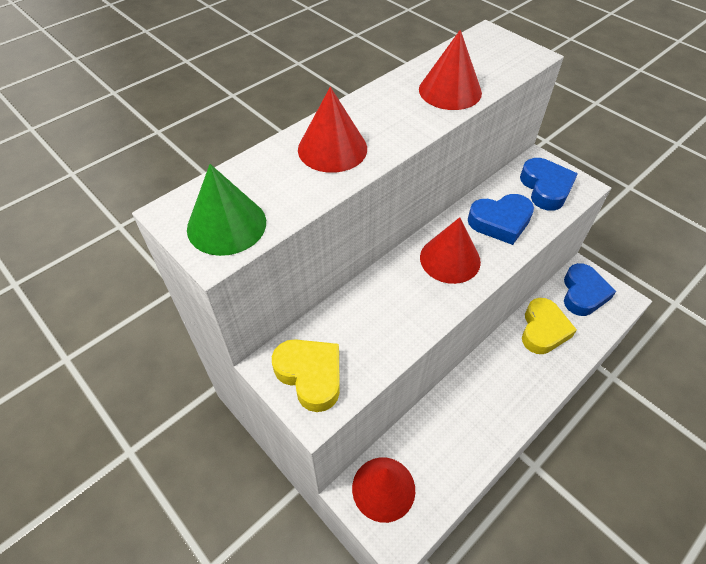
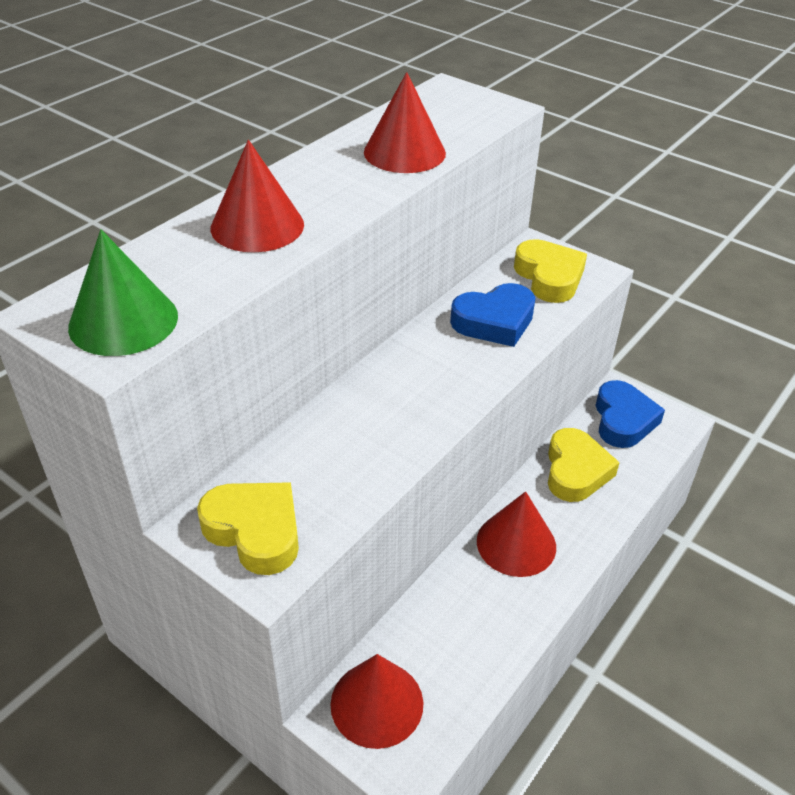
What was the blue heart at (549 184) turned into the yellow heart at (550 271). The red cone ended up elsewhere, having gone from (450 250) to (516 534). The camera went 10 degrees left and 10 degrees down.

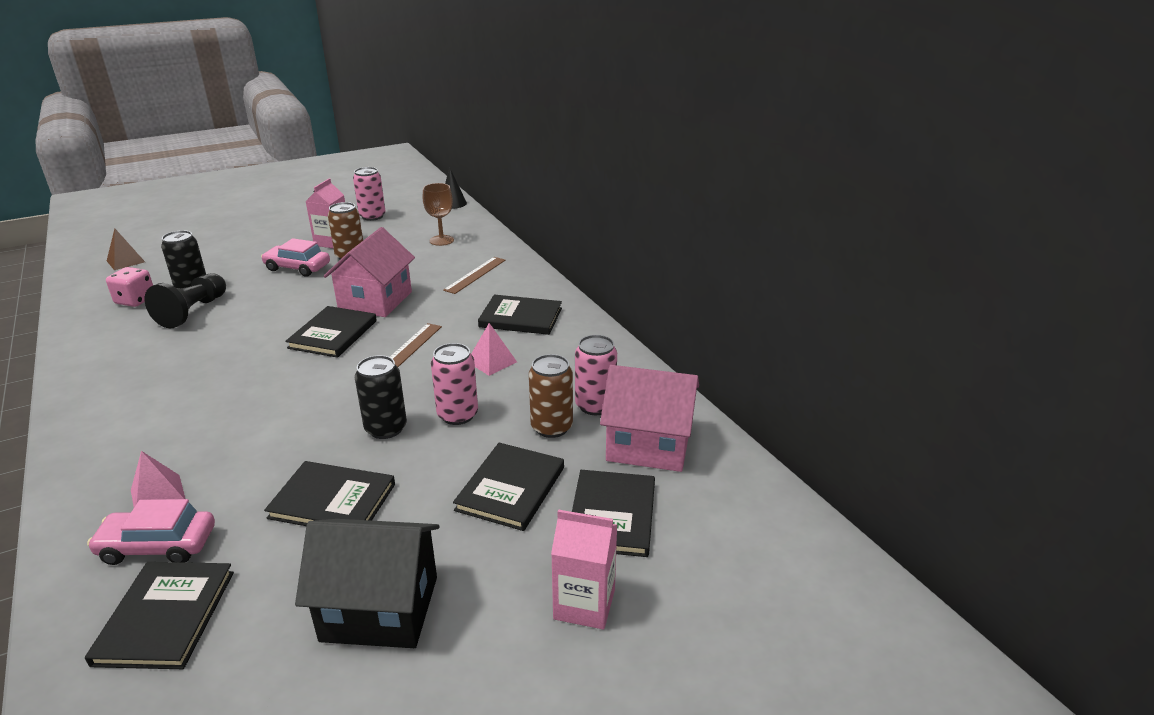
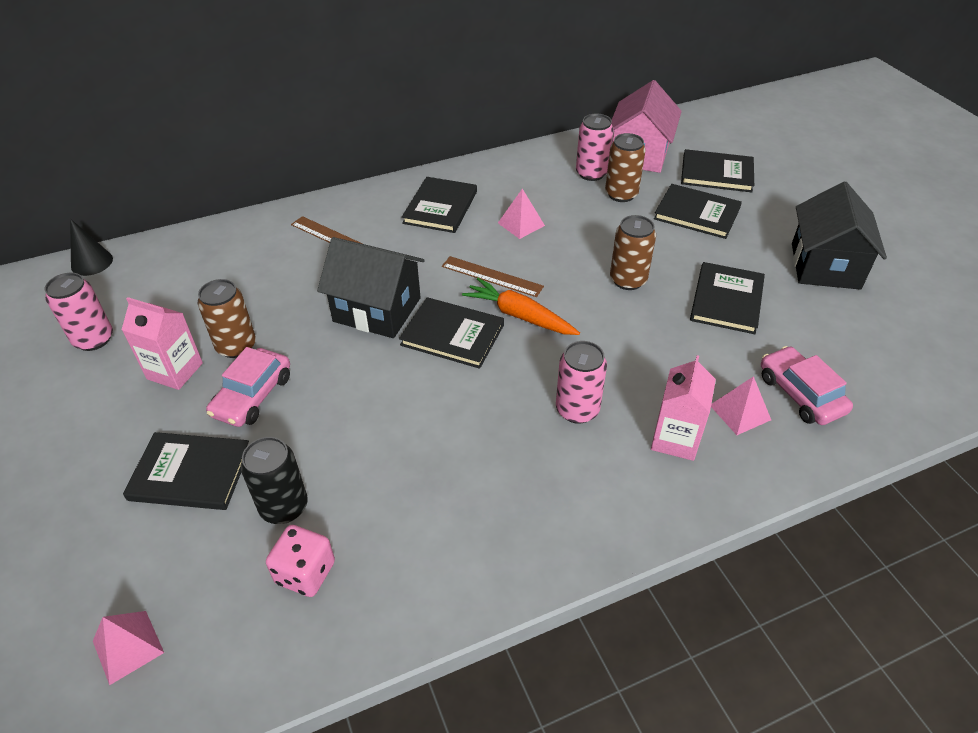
The second view lost the brown goblet at (438 214). What was the pink house at (369 272) turned into the black house at (371 287). What was the brown pyramid at (126 249) turned into the pink pyramid at (128 648). The second view lost the black pawn at (185 300). The pink can ended up elsewhere, having gone from (454 384) to (581 382). What was the black can at (381 397) turned into the brown can at (633 252). The pink car at (151 532) ended up facing another way, 150 degrees clockwise from before. The pink carton ended up elsewhere, having gone from (584 569) to (683 408). The black book ended up elsewhere, having gone from (159 615) to (186 471). The second view gained the orange carrot at (521 306). The camera went 85 degrees left and 15 degrees up.

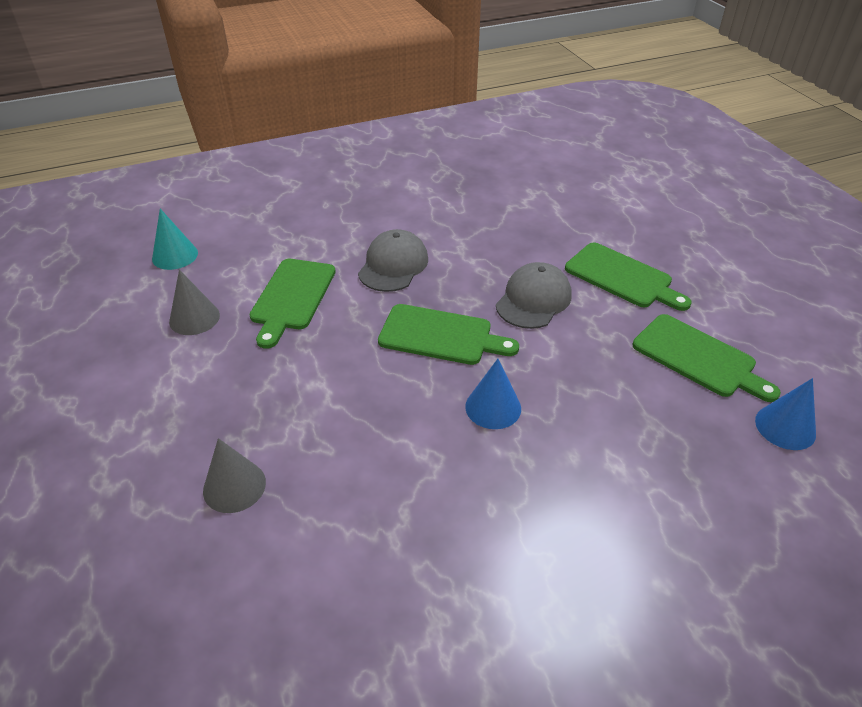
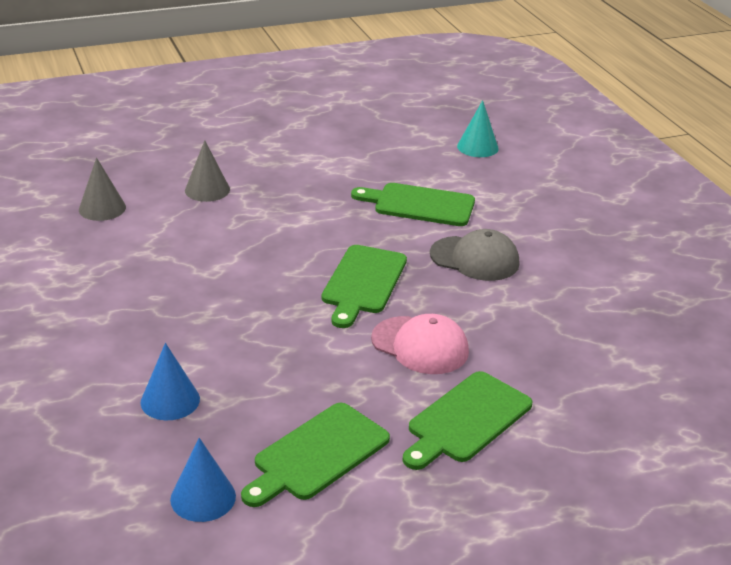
What was the grey cap at (533 295) turned into the pink cap at (420 344). The grey cone ended up elsewhere, having gone from (194 302) to (102 189). The blue cone ended up elsewhere, having gone from (493 394) to (170 381). The camera went 90 degrees right and 10 degrees down.

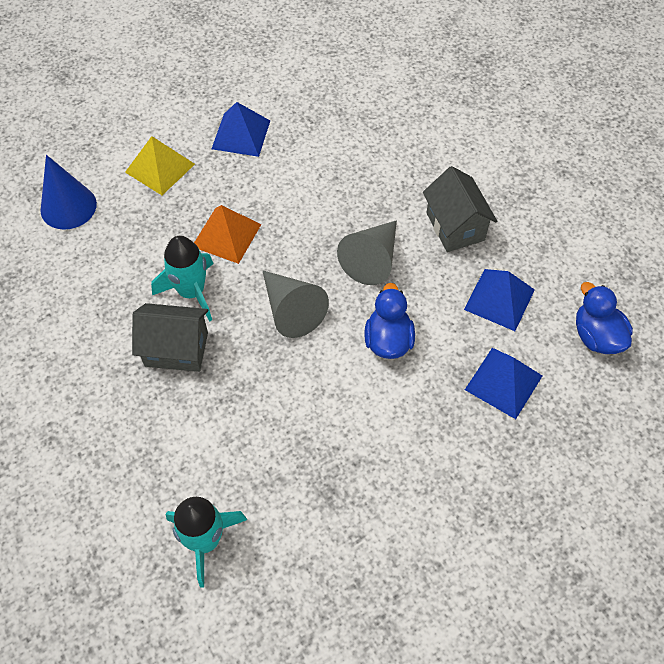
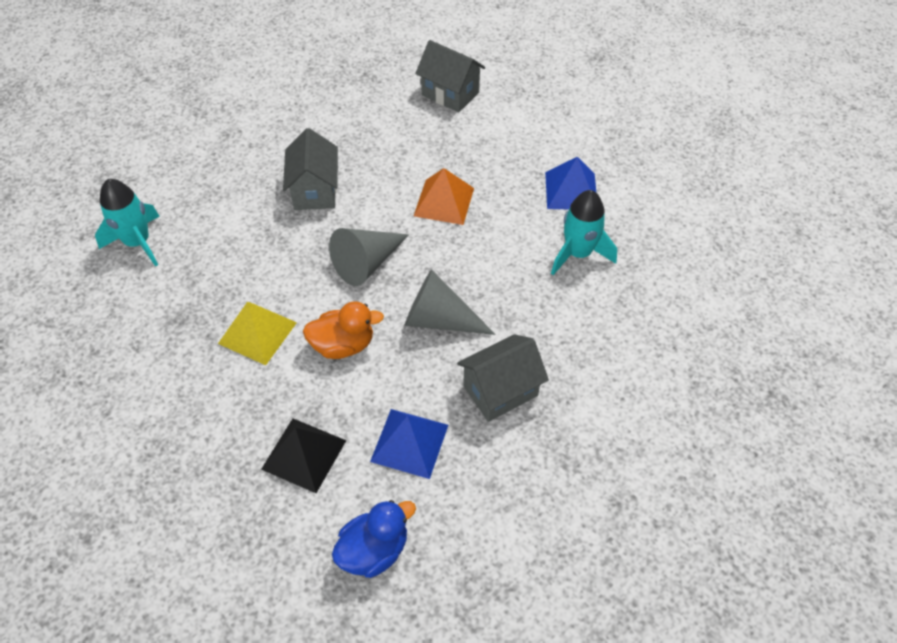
The yellow pyramid ended up elsewhere, having gone from (160 165) to (257 333). Where the blue cone stood at (68 192), the grey house came to stand at (450 76). The turquoise rocket ended up elsewhere, having gone from (182 279) to (584 232). What was the blue duck at (389 321) turned into the orange duck at (343 330). What was the blue pyramid at (503 383) turned into the black pyramid at (303 456). The camera went 80 degrees right and 5 degrees down.

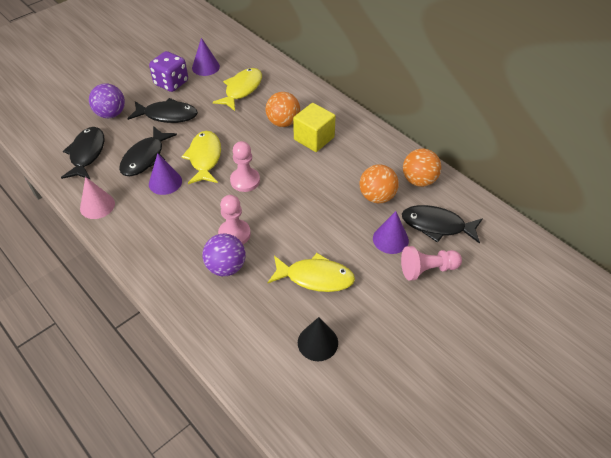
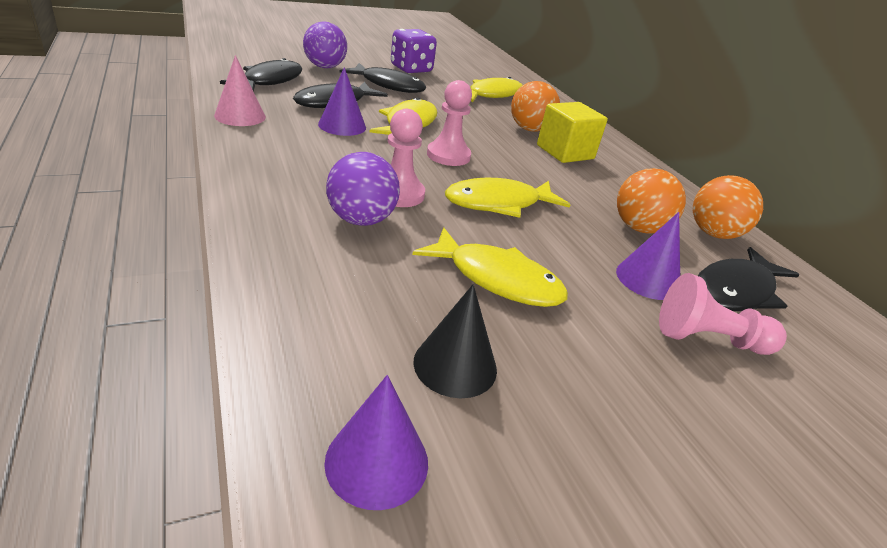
The purple cone ended up elsewhere, having gone from (206 57) to (376 442). The black fish at (442 224) ended up facing another way, 75 degrees counterclockwise from before. The second view gained the yellow fish at (507 198). The camera went 15 degrees right and 15 degrees down.

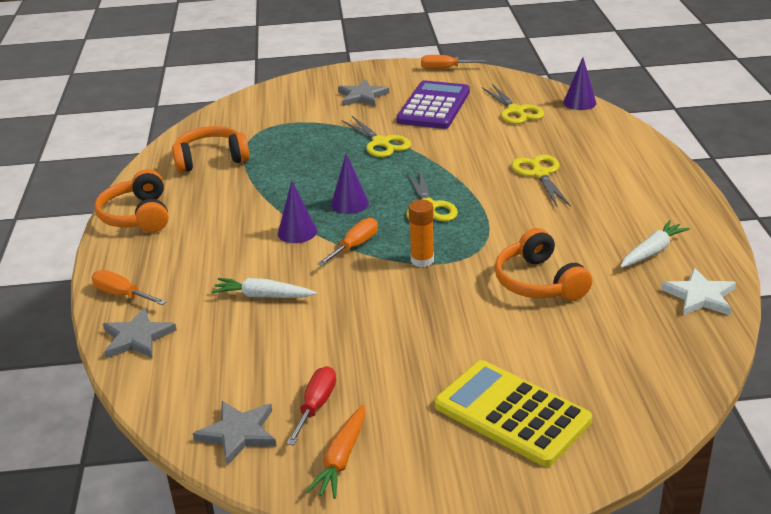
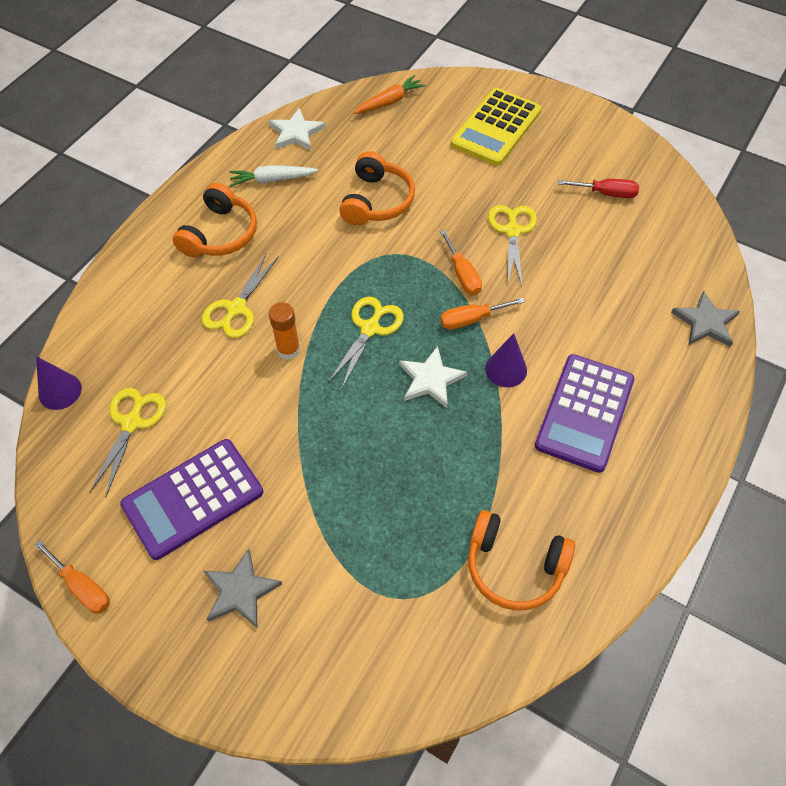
The yellow scissors ended up elsewhere, having gone from (376 136) to (512 245). Where the purple cone stood at (350 183), the white star came to stand at (433 377). The orange headphones ended up elsewhere, having gone from (131 201) to (215 220). The orange glue stick ended up elsewhere, having gone from (421 233) to (284 330). The orange screwdriver ended up elsewhere, having gone from (128 287) to (461 262). The second view lost the white carrot at (264 288). The yellow calculator at (513 413) ended up facing another way, 45 degrees clockwise from before. The red screwdriver at (311 406) ended up facing another way, 135 degrees counterclockwise from before. The second view lost the grey star at (235 433). The orange carrot ended up elsewhere, having gone from (335 451) to (389 94). The second view gained the purple calculator at (584 413). The camera went 145 degrees left and 25 degrees up.

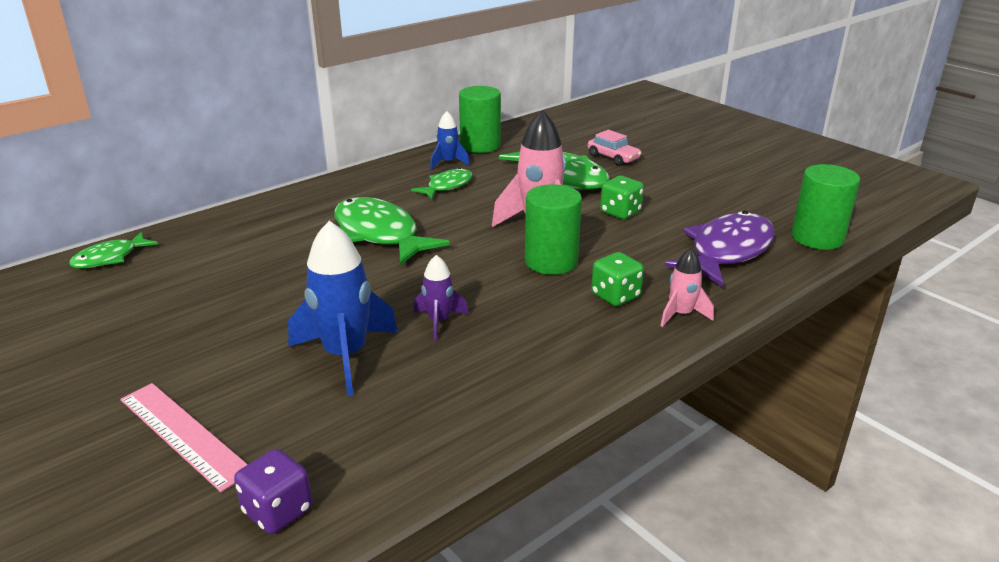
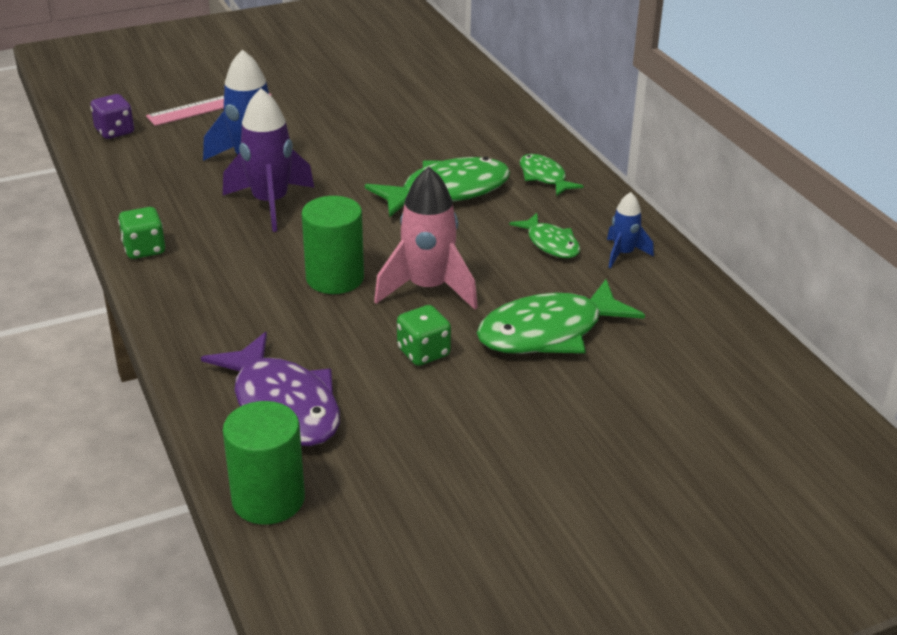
The second view lost the green cylinder at (480 119). The second view lost the pink car at (614 148). The green fish ended up elsewhere, having gone from (113 250) to (552 175). The second view lost the pink rocket at (687 288). The green dice ended up elsewhere, having gone from (617 279) to (141 233). The size of the purple rocket at (441 298) changed by a factor of 1.85. The camera went 105 degrees right and 5 degrees up.

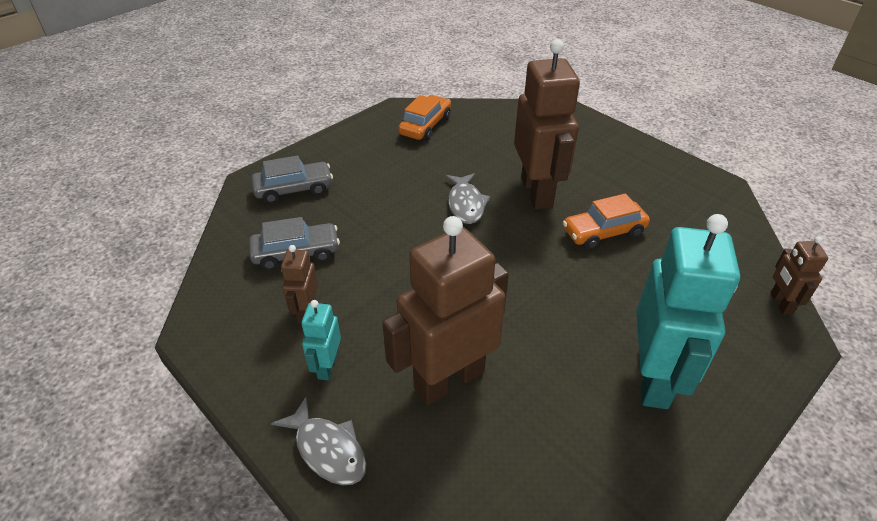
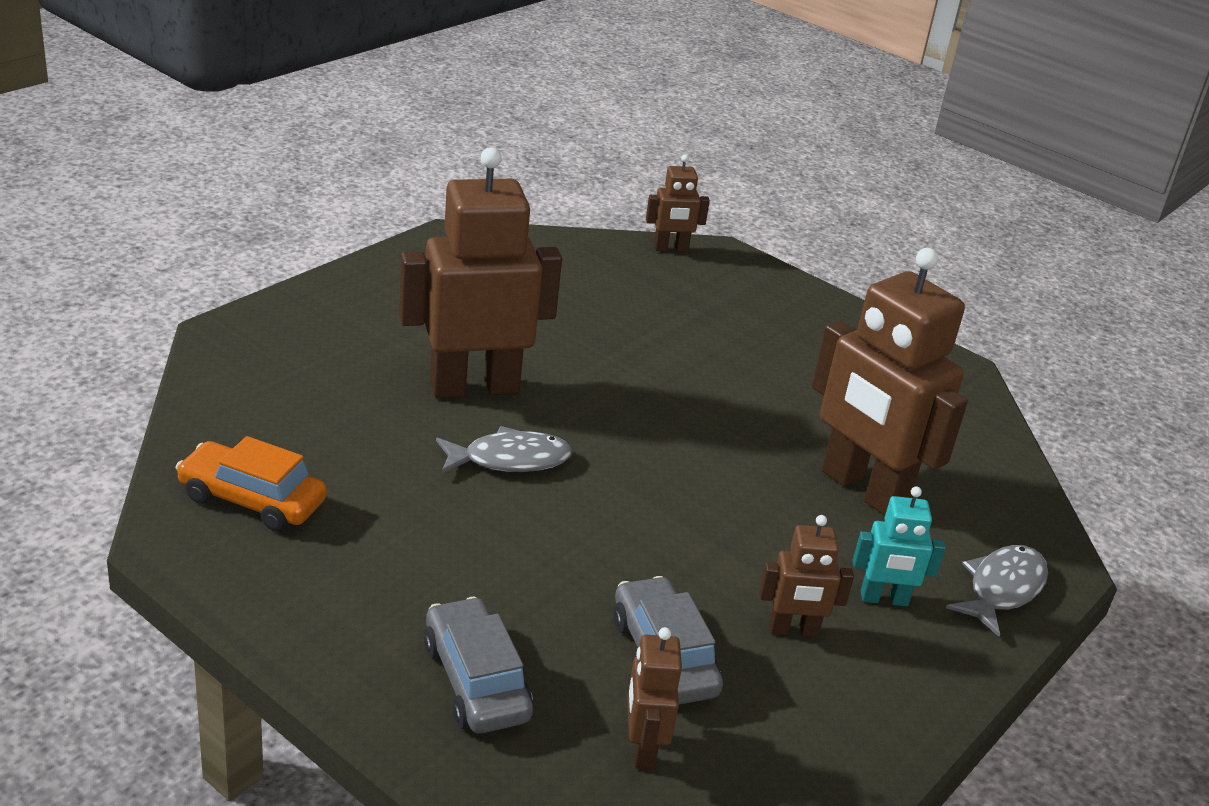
The second view lost the orange car at (606 221). The second view lost the turquoise robot at (688 311). The second view gained the brown robot at (654 698). The camera went 100 degrees left and 10 degrees down.

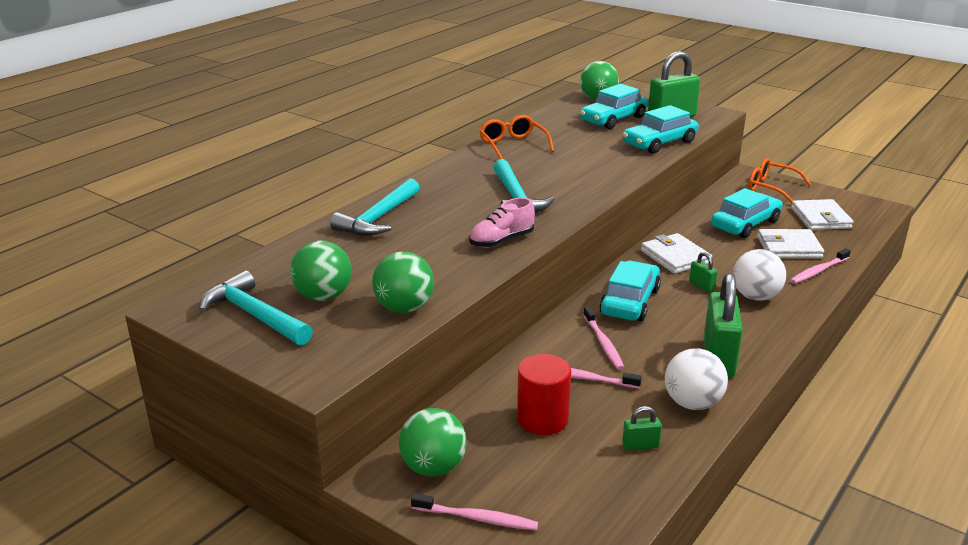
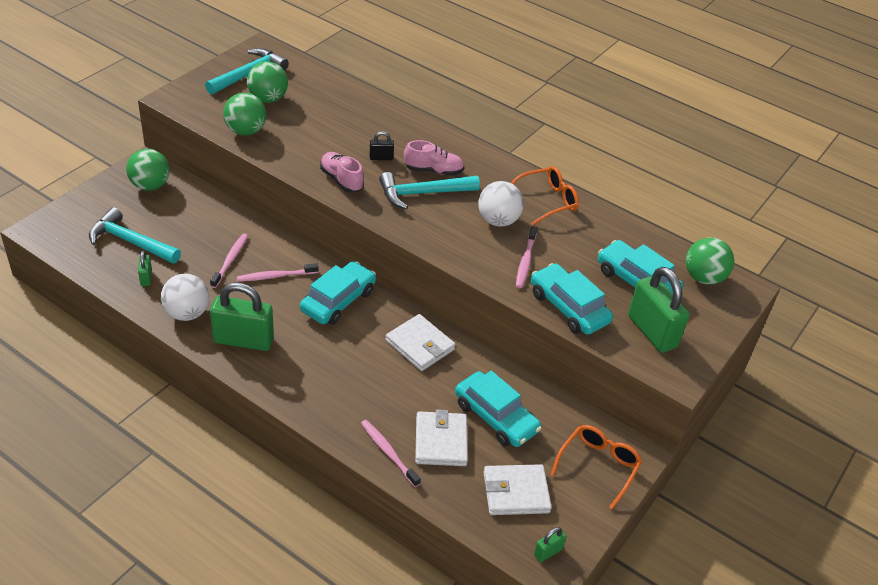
The turquoise hammer ended up elsewhere, having gone from (375 207) to (135 235). The white wallet at (676 253) ended up facing another way, 75 degrees clockwise from before. The white ball ended up elsewhere, having gone from (759 275) to (501 204). The green padlock ended up elsewhere, having gone from (703 272) to (550 544). The turquoise car at (630 291) ended up facing another way, 75 degrees counterclockwise from before. The second view lost the red cylinder at (544 394). The pink toothbrush ended up elsewhere, having gone from (474 512) to (526 257). The second view gained the black padlock at (381 145). The second view gained the pink shoe at (434 158). The camera went 85 degrees right and 15 degrees up.

